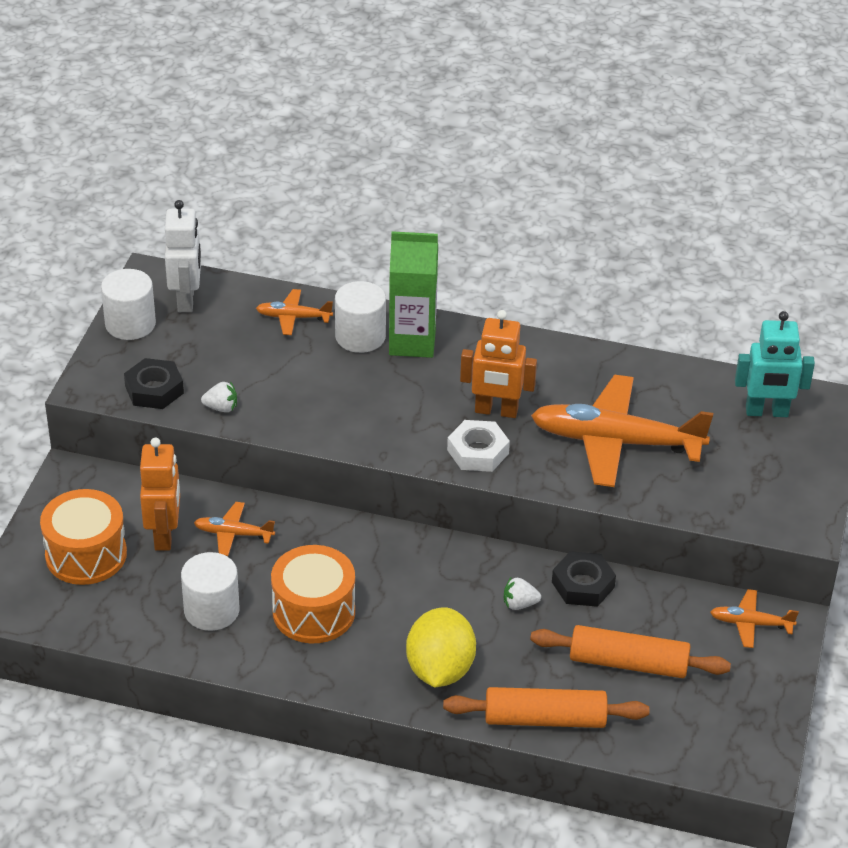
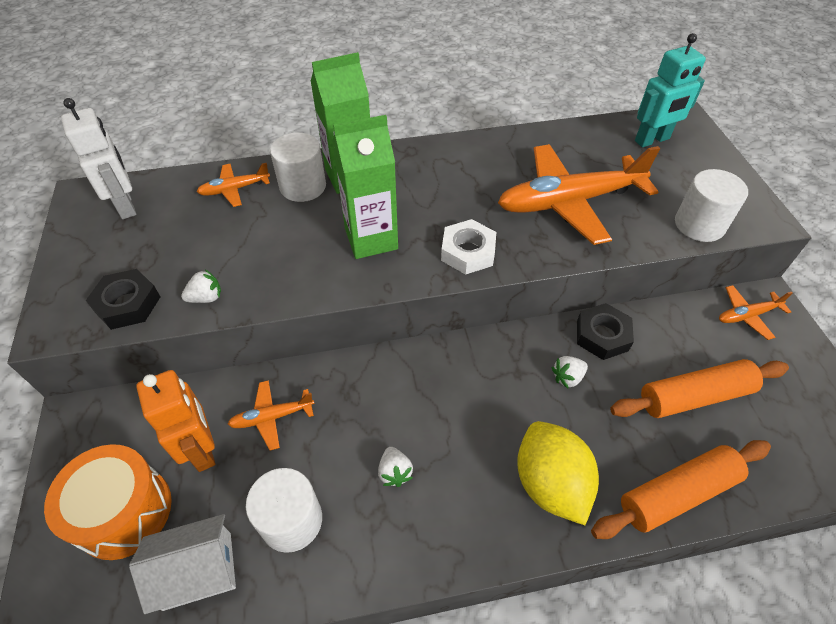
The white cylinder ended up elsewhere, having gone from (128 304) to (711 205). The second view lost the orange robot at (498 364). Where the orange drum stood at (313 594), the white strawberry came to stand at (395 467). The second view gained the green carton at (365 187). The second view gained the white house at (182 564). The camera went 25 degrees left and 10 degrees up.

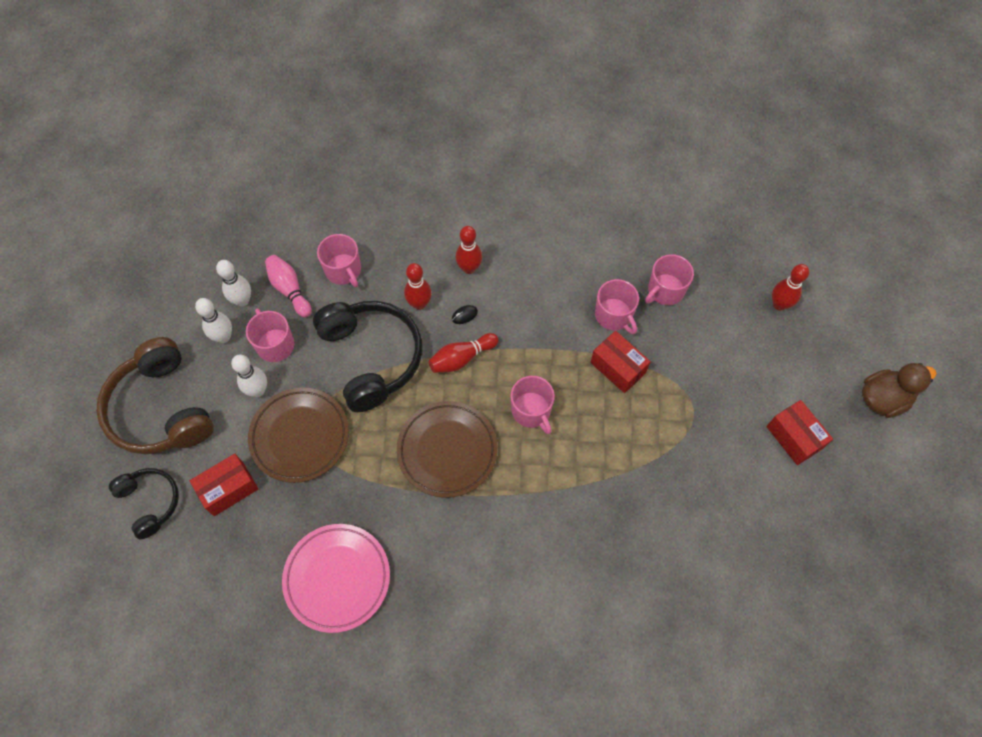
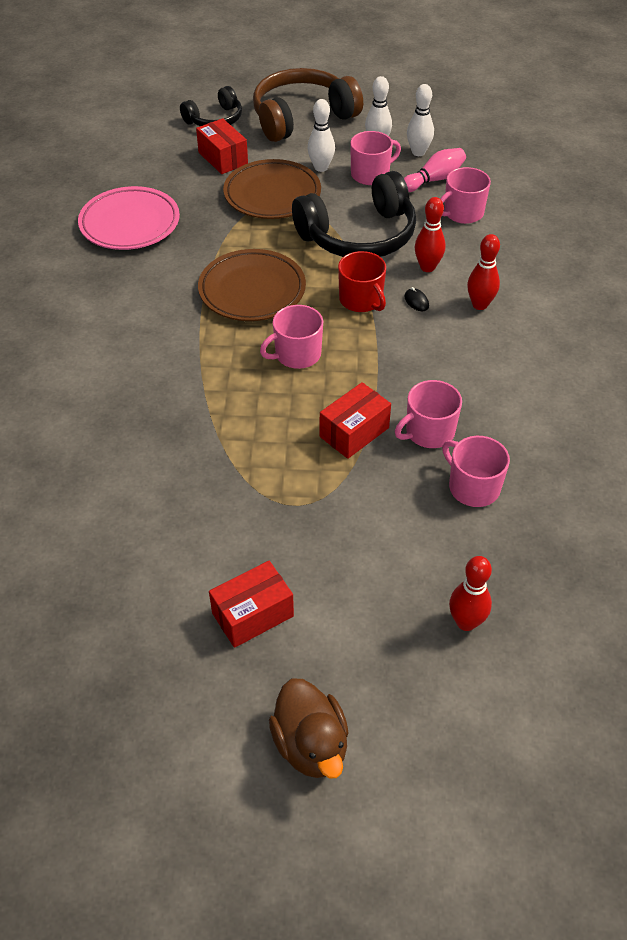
Where the red bowling pin stood at (464 353), the red mug came to stand at (362 281). The camera went 90 degrees right and 15 degrees down.

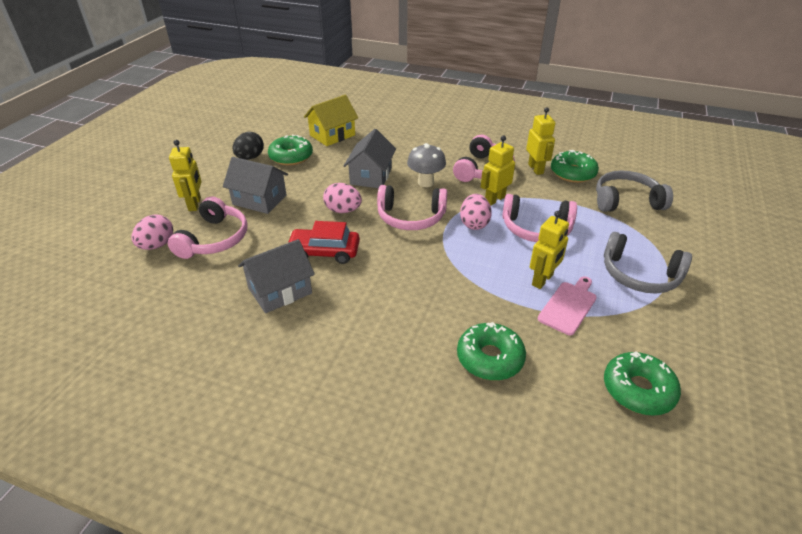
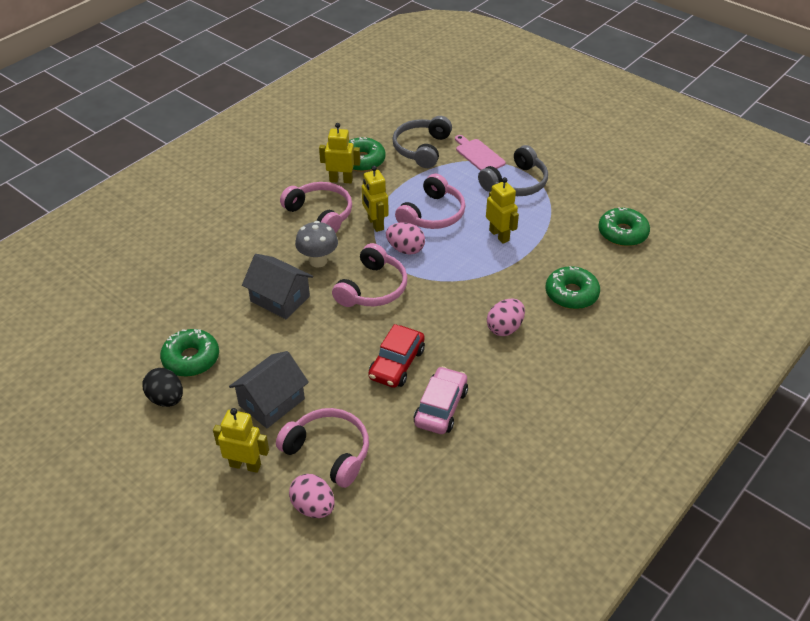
The second view lost the yellow house at (331 120). The pink egg ended up elsewhere, having gone from (342 198) to (506 317). Where the grey house stood at (276 276), the pink car came to stand at (441 400). The pink cutting board ended up elsewhere, having gone from (567 305) to (480 153). The camera went 70 degrees left and 5 degrees up.

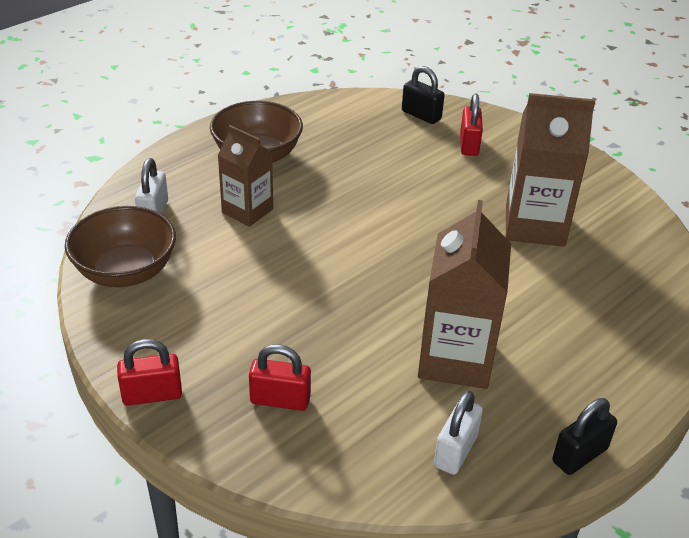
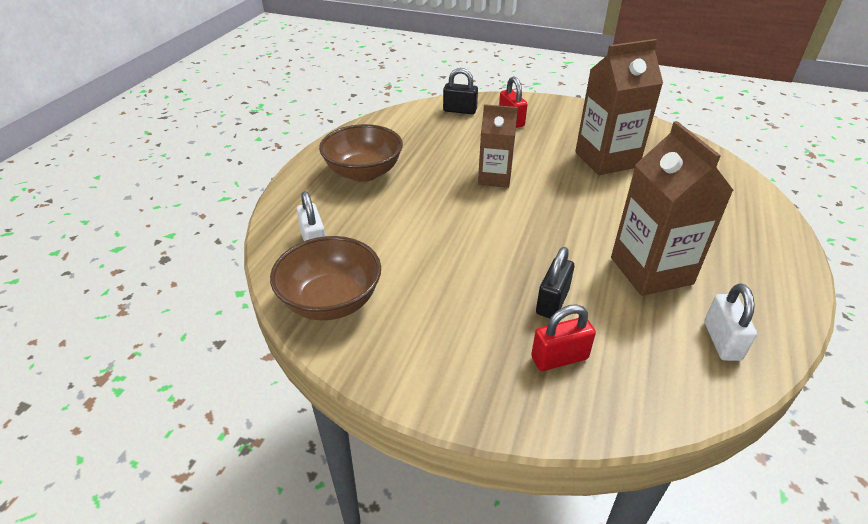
The brown carton ended up elsewhere, having gone from (245 176) to (498 146). The second view lost the red padlock at (149 372). The black padlock ended up elsewhere, having gone from (584 436) to (555 282). The camera went 25 degrees left and 0 degrees up.

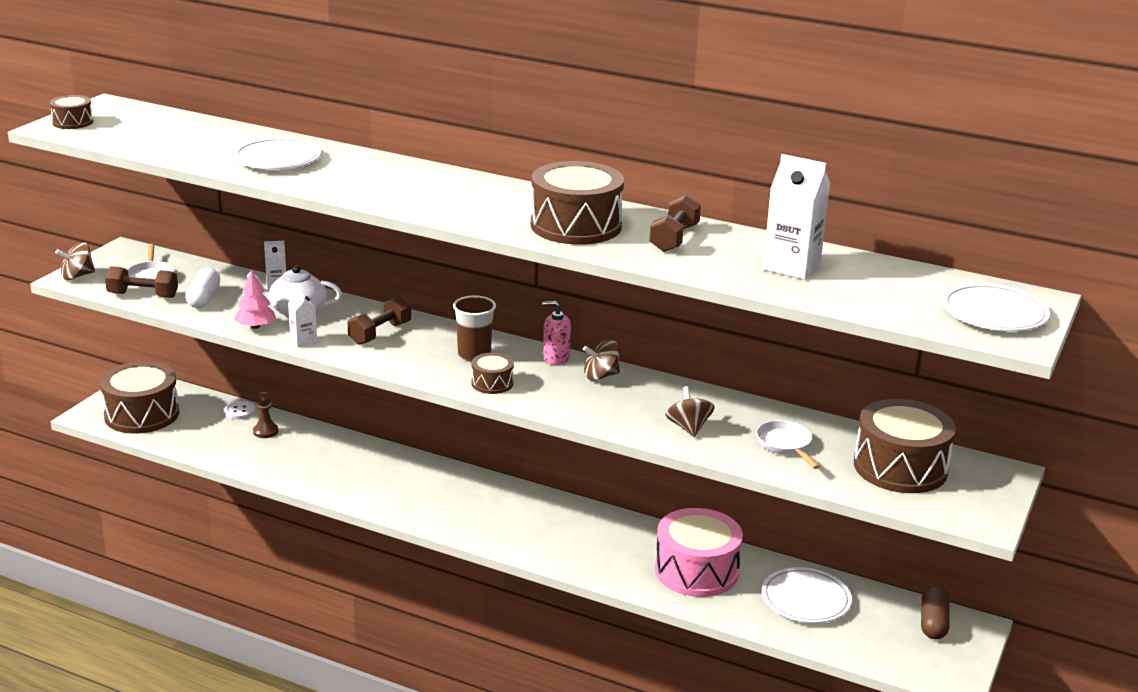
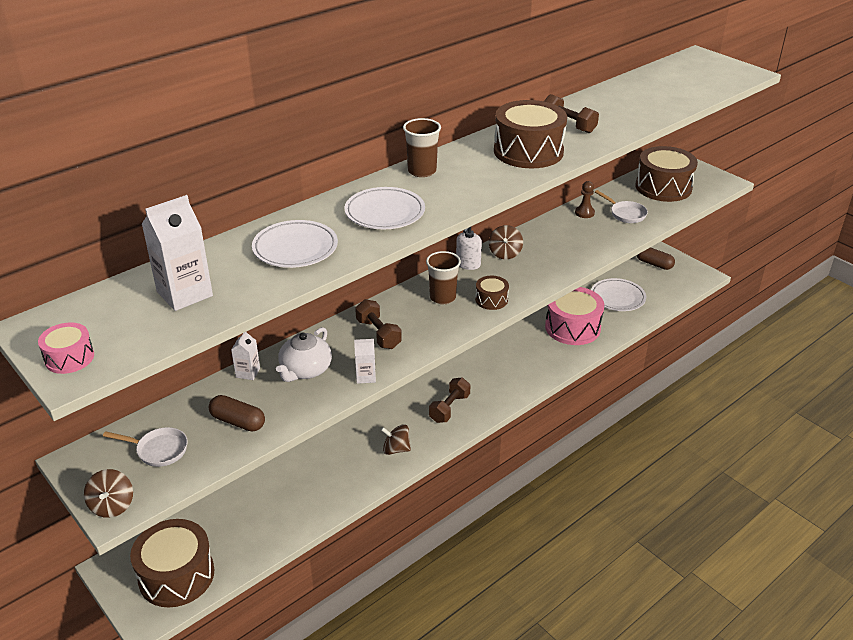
What was the brown drum at (71 112) turned into the pink drum at (66 348). The white carton ended up elsewhere, having gone from (797 217) to (177 253). The brown dumbbell ended up elsewhere, having gone from (141 282) to (449 400). What was the white capsule at (202 288) turned into the brown capsule at (237 413). The second view lost the pink tree at (255 299). The white plate ended up elsewhere, having gone from (996 307) to (384 208). What was the pink soap dispenser at (556 333) turned into the white soap dispenser at (469 248). The brown spinning top ended up elsewhere, having gone from (690 411) to (396 439). The brown pawn ended up elsewhere, having gone from (265 415) to (585 199). The second view lost the white button at (239 410). The white pan at (788 444) ended up facing another way, 135 degrees counterclockwise from before. The second view gained the brown cup at (422 147). The camera went 65 degrees left and 10 degrees up.

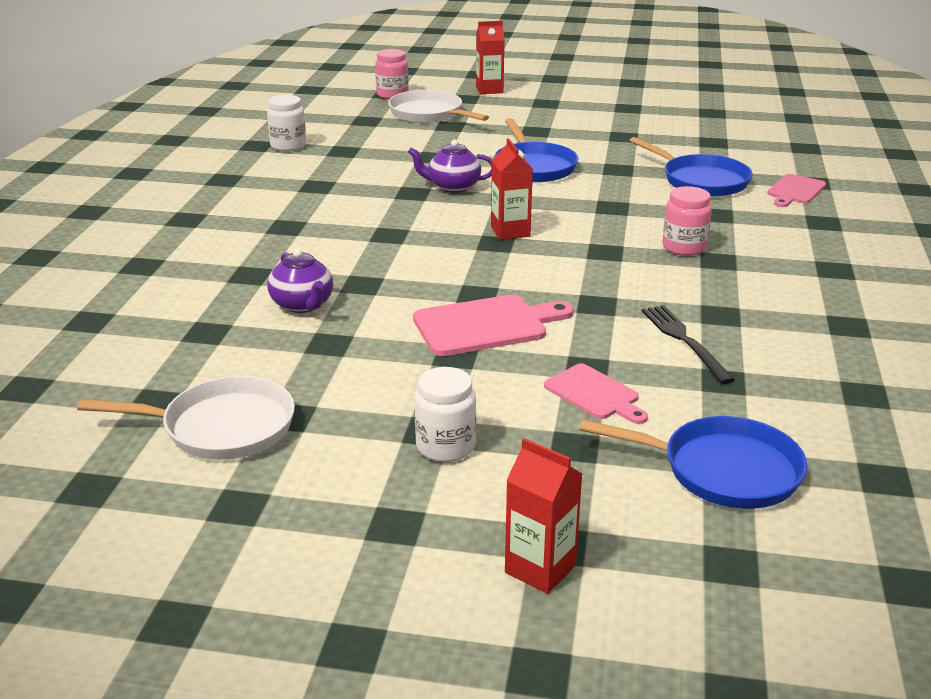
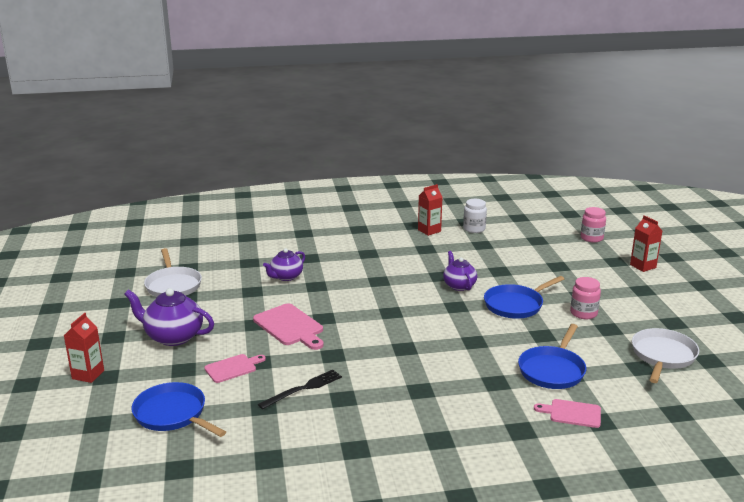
The white pan ended up elsewhere, having gone from (438 106) to (665 355). The red carton ended up elsewhere, having gone from (512 189) to (430 210). The pink jar ended up elsewhere, having gone from (687 221) to (585 298). The pink cutting board at (596 393) ended up facing another way, 150 degrees counterclockwise from before. Where the white jar stood at (445 414), the purple teapot came to stand at (169 317). The blue pan at (693 462) ended up facing another way, 135 degrees clockwise from before. The camera went 70 degrees right and 5 degrees down.

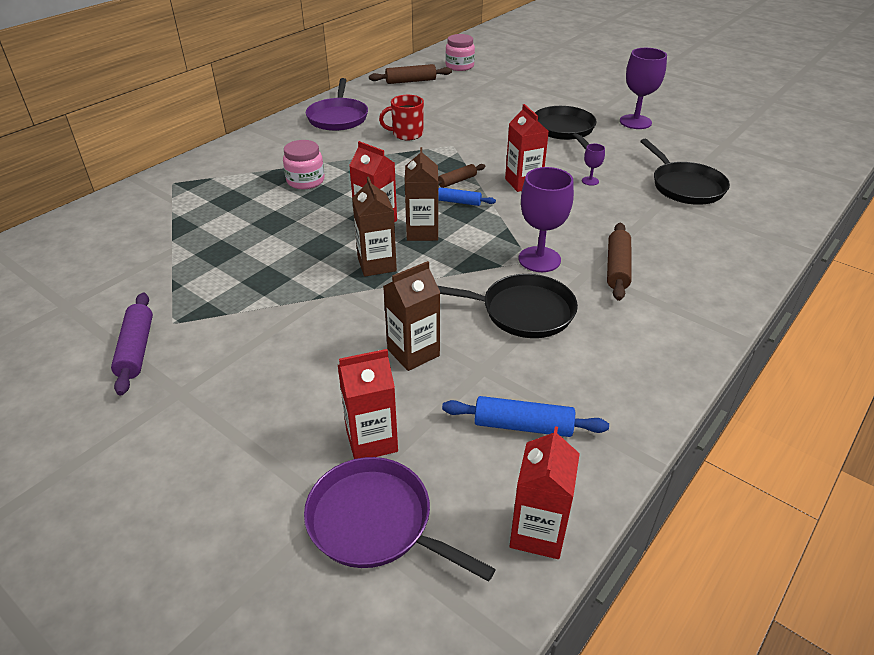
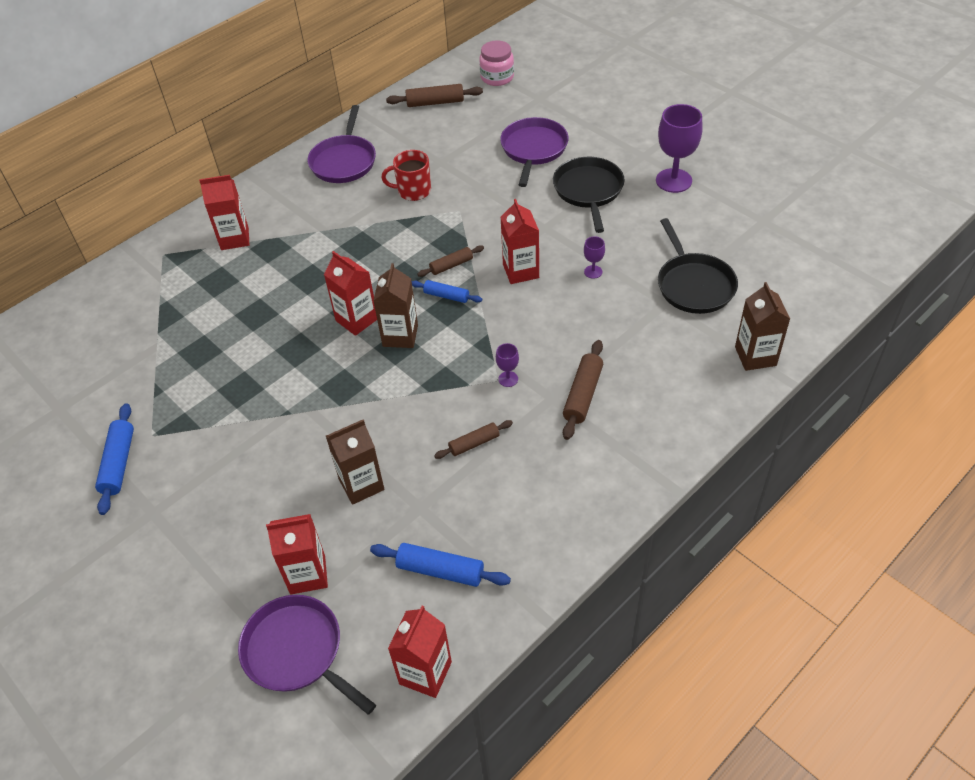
The second view lost the pink jar at (304 164). The size of the purple goblet at (546 219) changed by a factor of 0.47. The brown carton ended up elsewhere, having gone from (374 227) to (762 326). Where the black pan stood at (508 306), the brown rolling pin came to stand at (473 439). What was the purple rolling pin at (132 344) turned into the blue rolling pin at (114 459). The second view gained the purple pan at (534 152). The second view gained the red carton at (224 212). The camera went 10 degrees right and 10 degrees up.

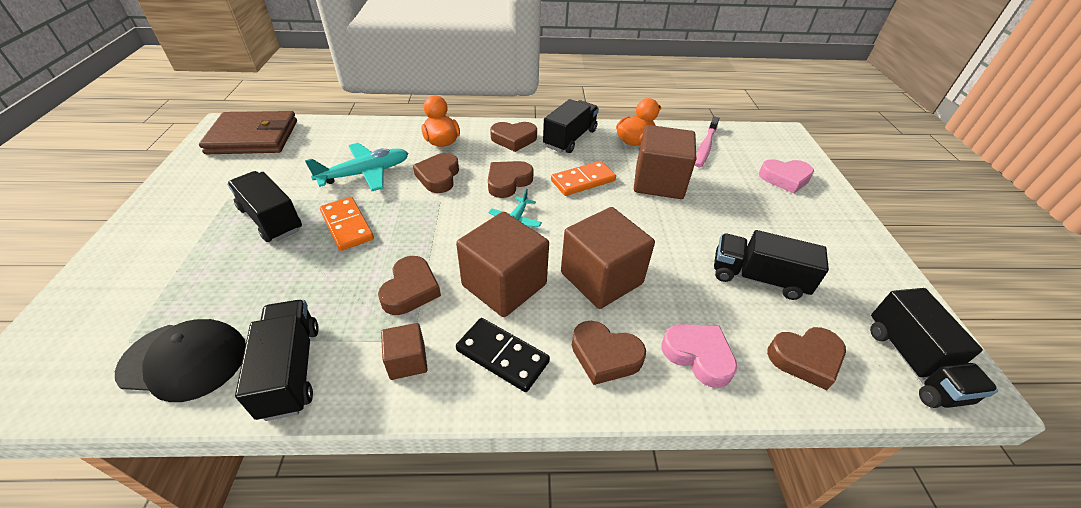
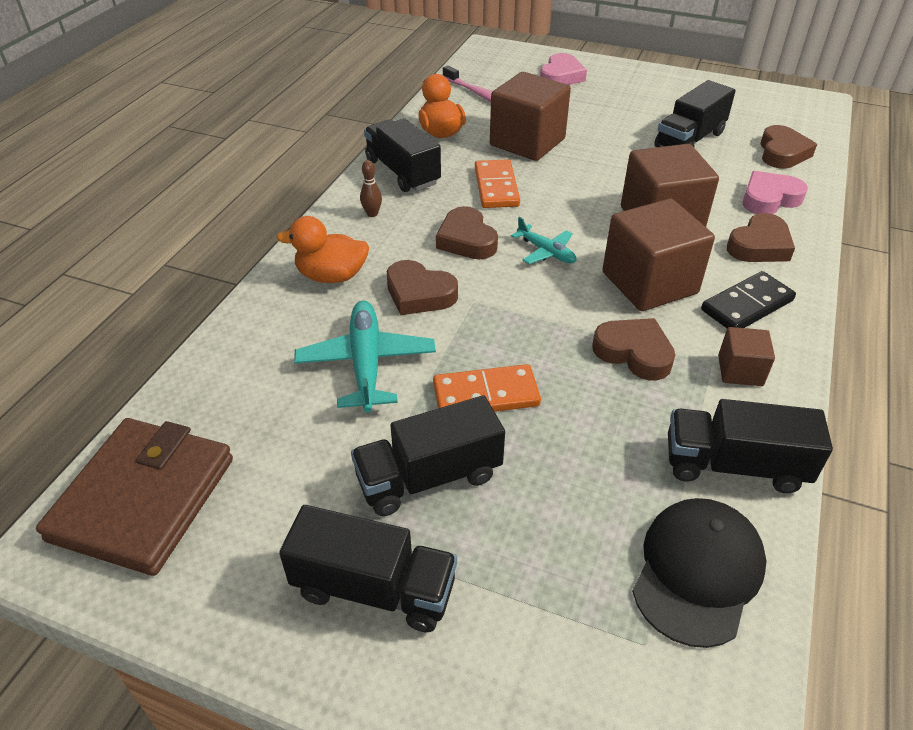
Where the brown heart stood at (513 137), the brown bowling pin came to stand at (371 188). The black truck ended up elsewhere, having gone from (934 348) to (368 568). The camera went 65 degrees left and 0 degrees up.

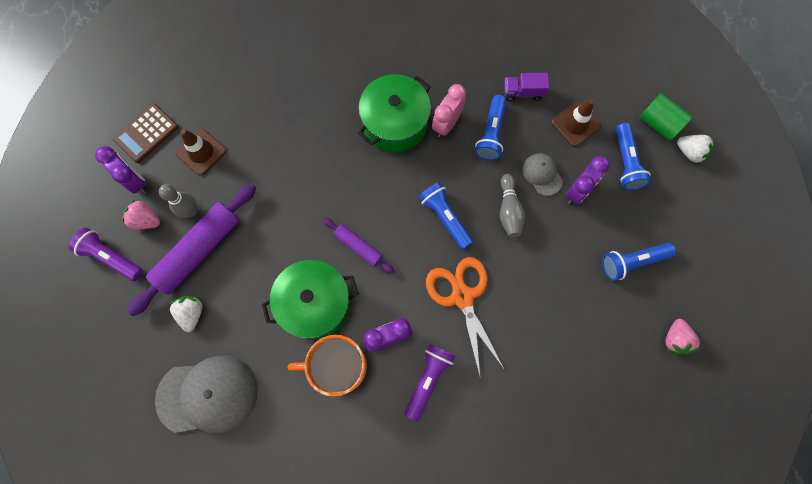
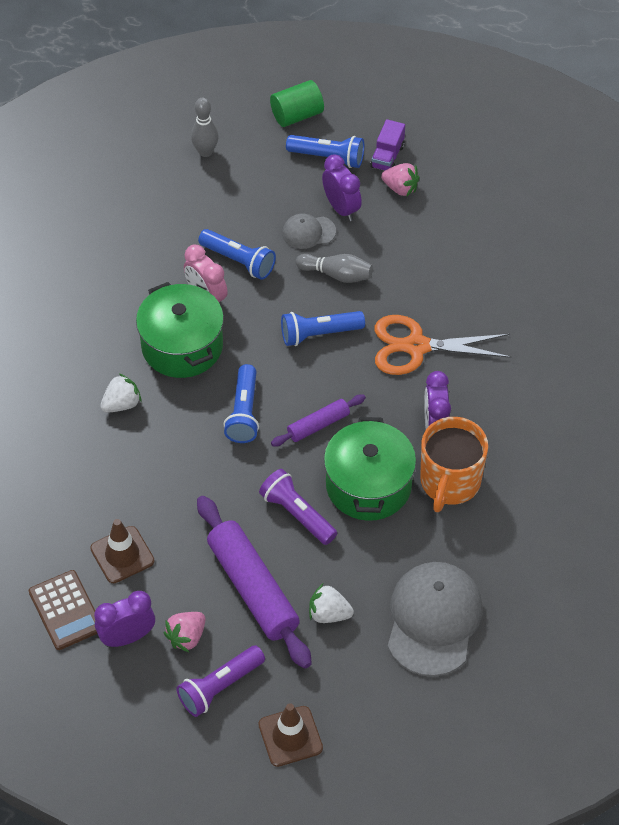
The purple truck ended up elsewhere, having gone from (526 87) to (387 145). The brown traffic cone ended up elsewhere, having gone from (576 123) to (290 735). The white strawberry ended up elsewhere, having gone from (695 149) to (121 393). The grey bowling pin ended up elsewhere, having gone from (178 201) to (205 127). The blue flashlight ended up elsewhere, having gone from (639 262) to (241 403). The pink strawberry ended up elsewhere, having gone from (682 337) to (400 180). The purple flashlight ended up elsewhere, having gone from (430 382) to (298 507). The camera went 70 degrees left and 20 degrees down.

